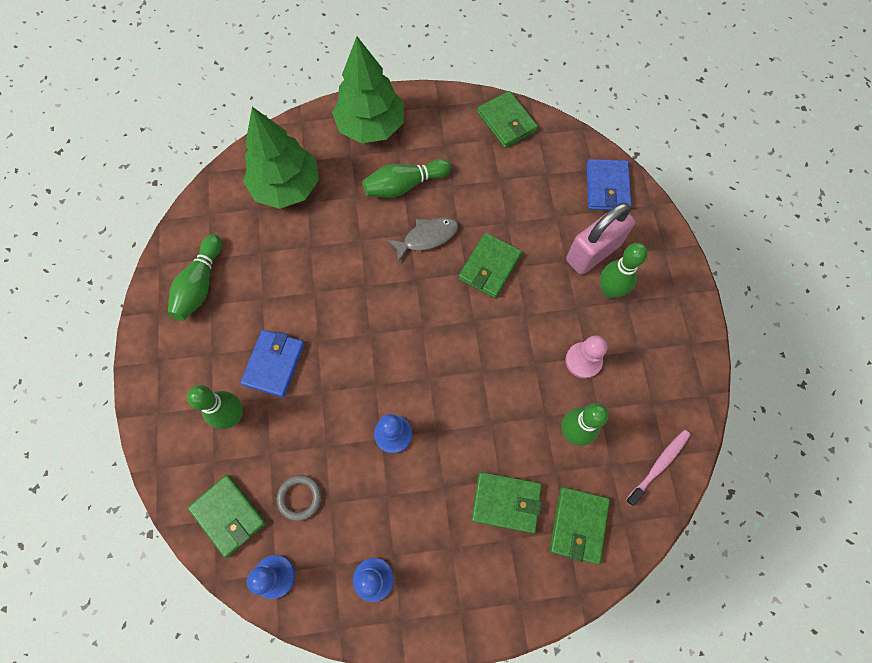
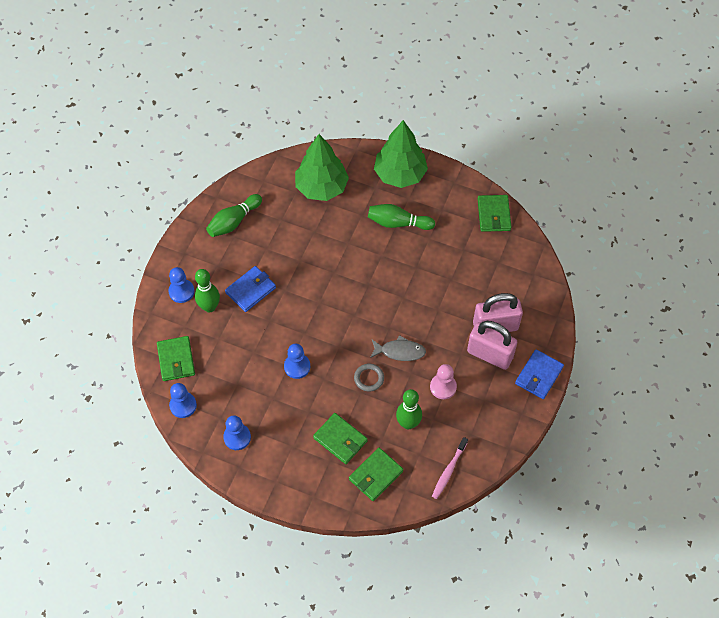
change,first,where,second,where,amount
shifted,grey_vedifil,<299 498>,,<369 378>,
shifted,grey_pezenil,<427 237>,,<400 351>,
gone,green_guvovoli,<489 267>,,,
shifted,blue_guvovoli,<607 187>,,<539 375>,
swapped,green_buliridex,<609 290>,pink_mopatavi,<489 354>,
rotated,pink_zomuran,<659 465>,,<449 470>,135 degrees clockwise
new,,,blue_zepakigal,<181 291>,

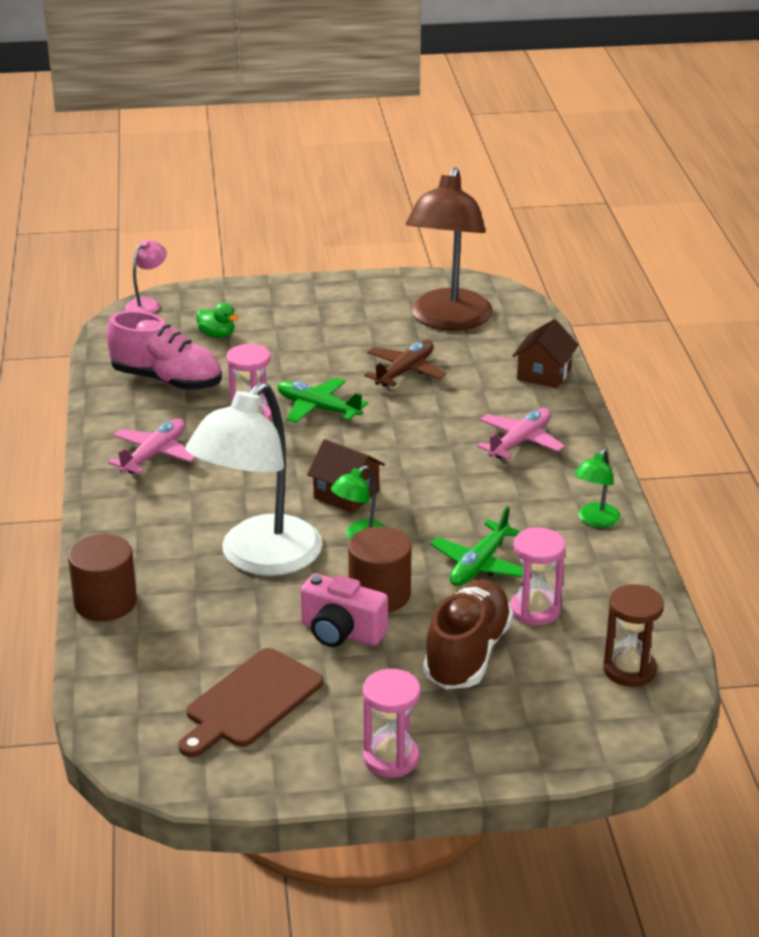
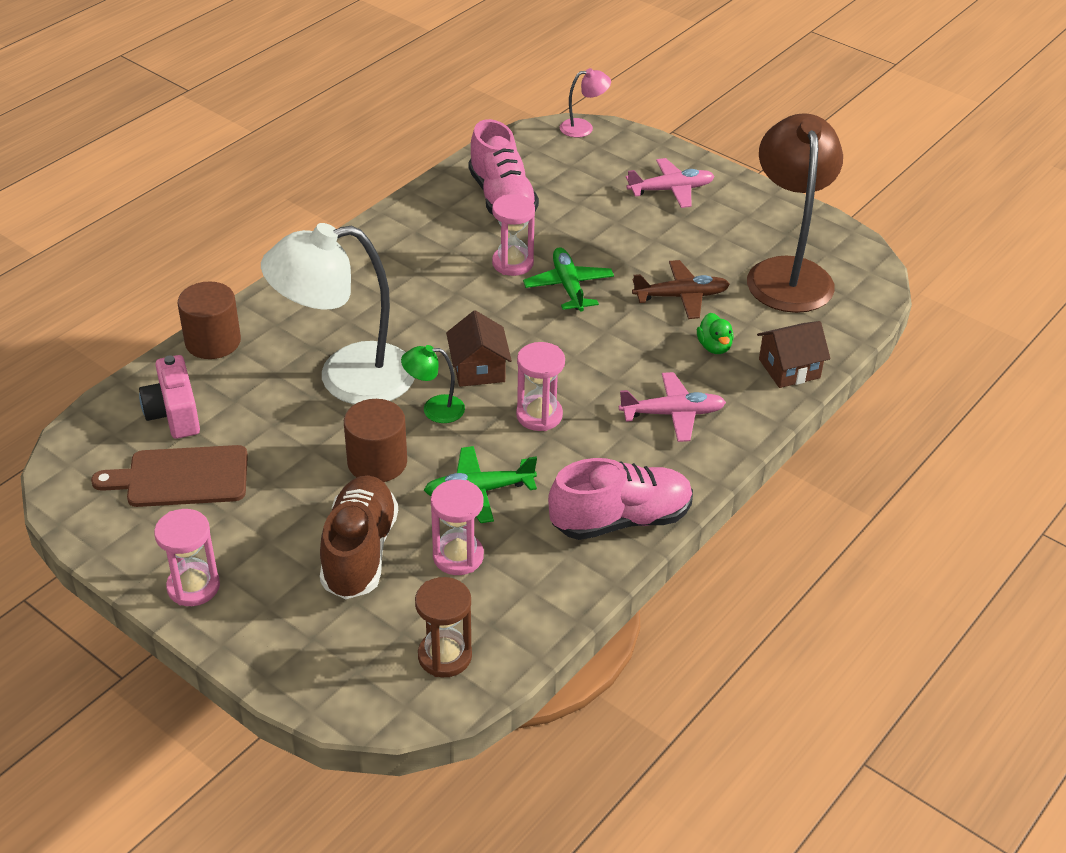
change,first,where,second,where,amount
shifted,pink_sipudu,<154 454>,,<671 190>,
shifted,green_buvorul,<217 335>,,<714 347>,
shifted,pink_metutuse,<341 632>,,<174 414>,
rotated,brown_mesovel,<448 320>,,<787 273>,120 degrees clockwise
rotated,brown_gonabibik,<467 654>,,<359 552>,60 degrees counterclockwise
swapped,green_mesovel,<595 520>,pink_gonabibik,<621 520>,
new,,,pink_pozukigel,<539 415>,

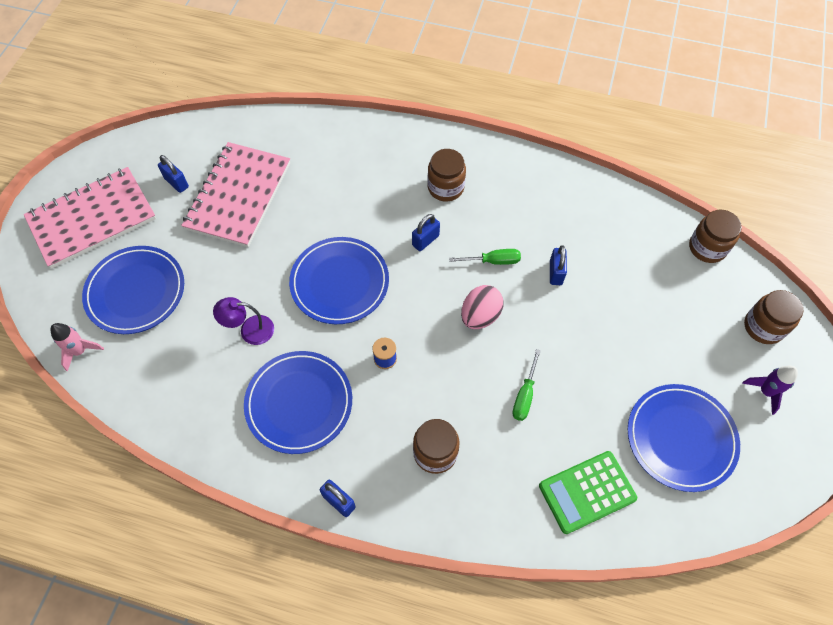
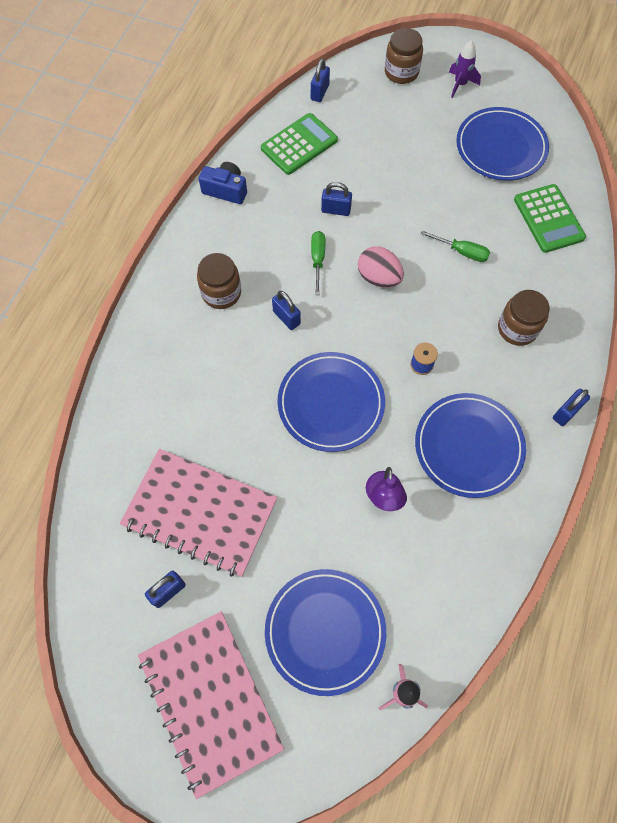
change,first,where,second,where,amount
swapped,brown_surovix,<707 248>,blue_mopatavi,<319 92>,
new,,,blue_metutuse,<226 190>,
new,,,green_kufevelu,<299 144>,

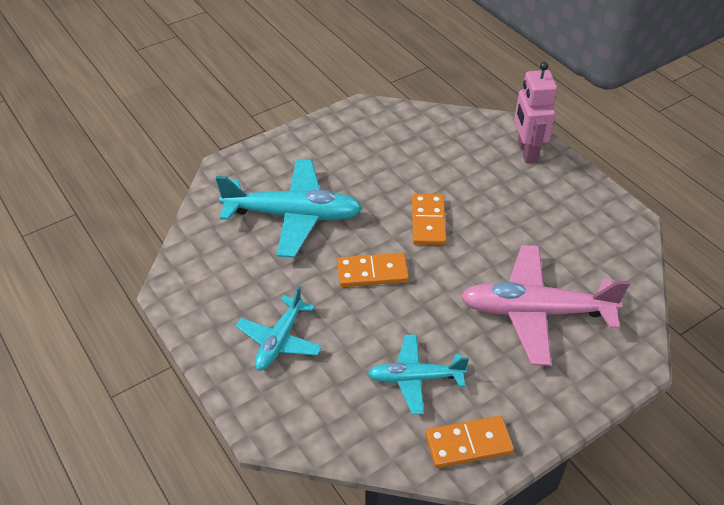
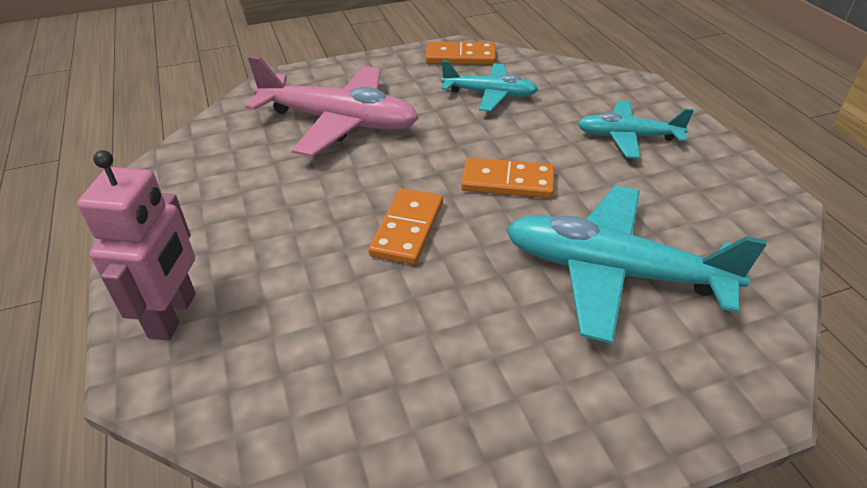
change,first,where,second,where,amount
rotated,turquoise_sipudu,<280 340>,,<627 137>,120 degrees counterclockwise

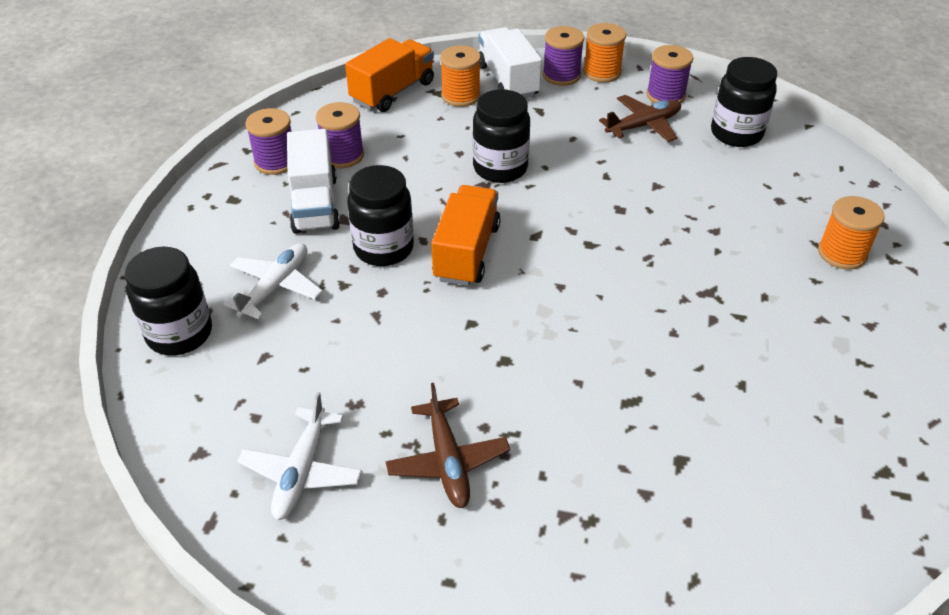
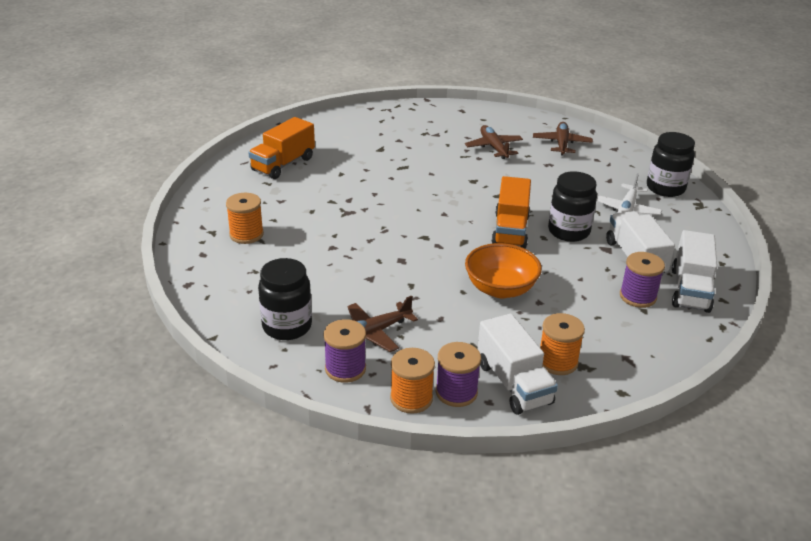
change,first,where,second,where,amount
repainted,white_sipudu,<301 471>,brown_sipudu,<561 144>,
swapped,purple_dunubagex,<275 162>,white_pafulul,<690 290>,
shifted,orange_pafulul,<393 92>,,<283 164>,
swapped,black_surovix,<500 168>,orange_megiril,<500 289>,

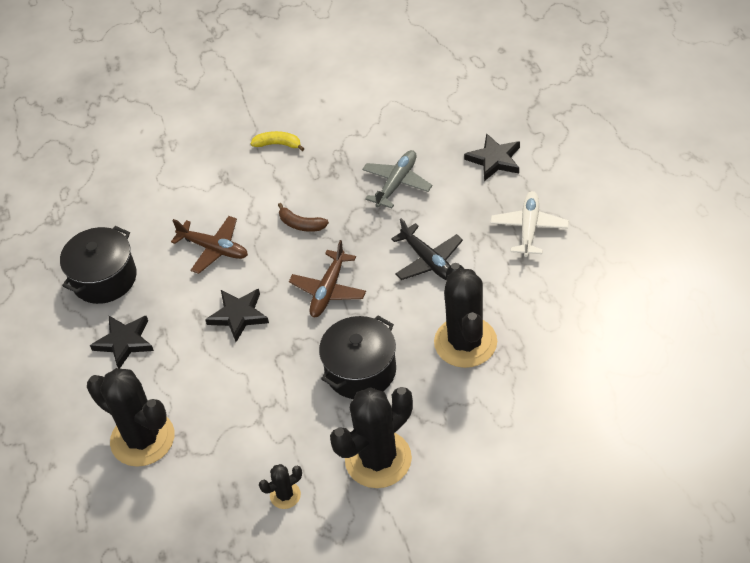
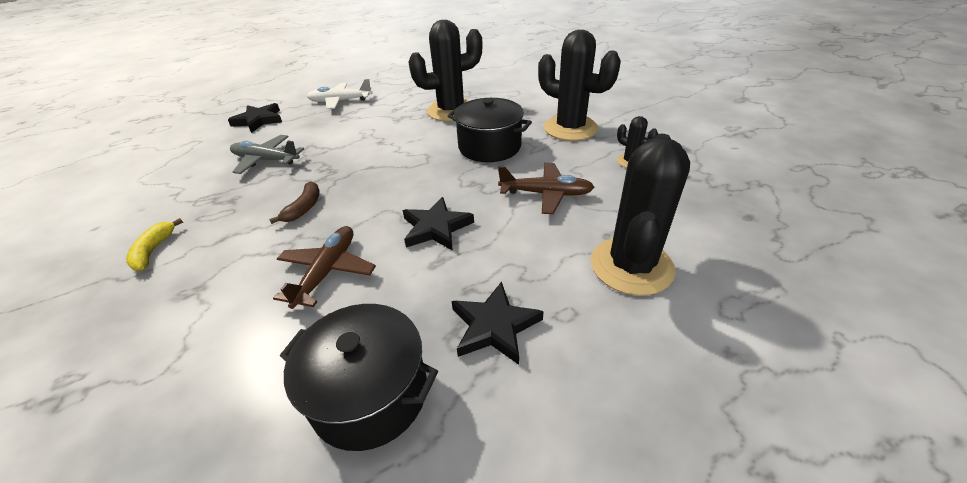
change,first,where,second,where,amount
shifted,brown_sipudu,<328 290>,,<546 194>,
gone,black_sipudu,<428 261>,,,

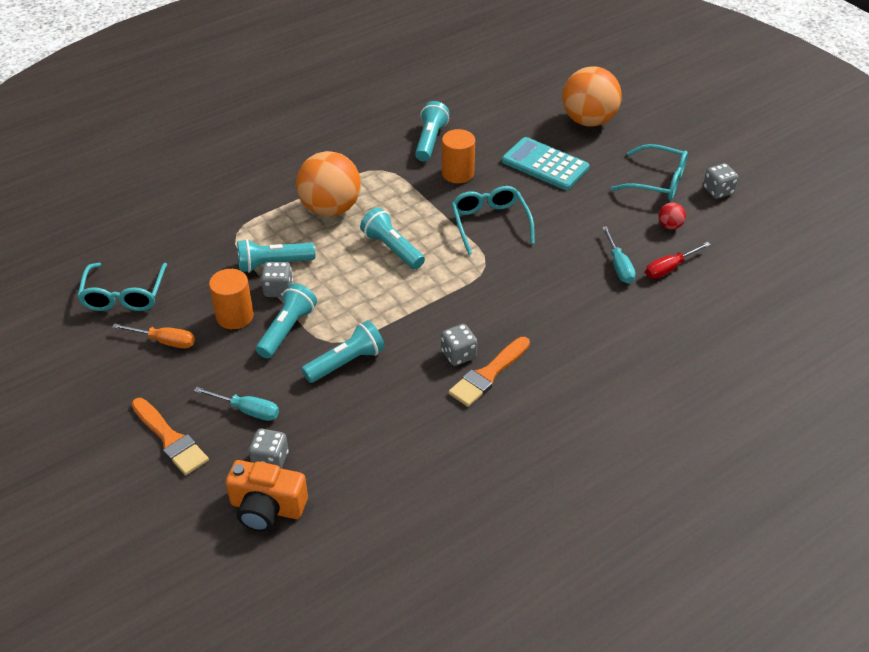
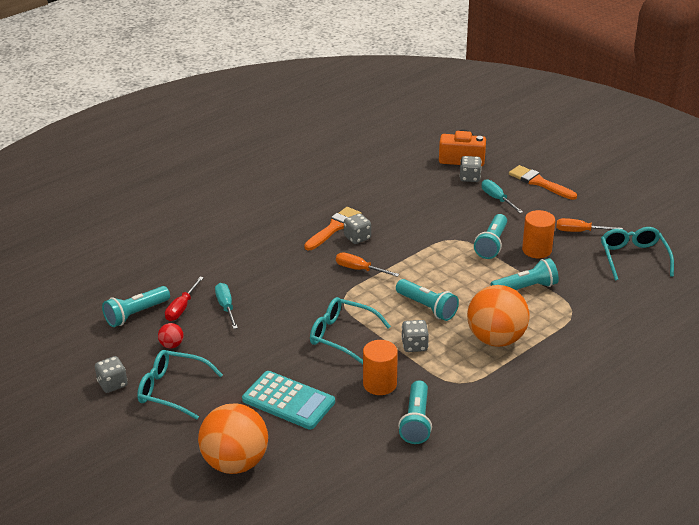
change,first,where,second,where,amount
rotated,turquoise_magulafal,<247 410>,,<497 199>,45 degrees clockwise
shifted,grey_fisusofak,<278 289>,,<414 345>,
shifted,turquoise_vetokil,<346 362>,,<136 314>,
rotated,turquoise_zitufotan,<490 223>,,<342 336>,135 degrees clockwise
rotated,red_magulafal,<669 268>,,<181 308>,150 degrees clockwise
new,,,orange_magulafal,<359 269>,

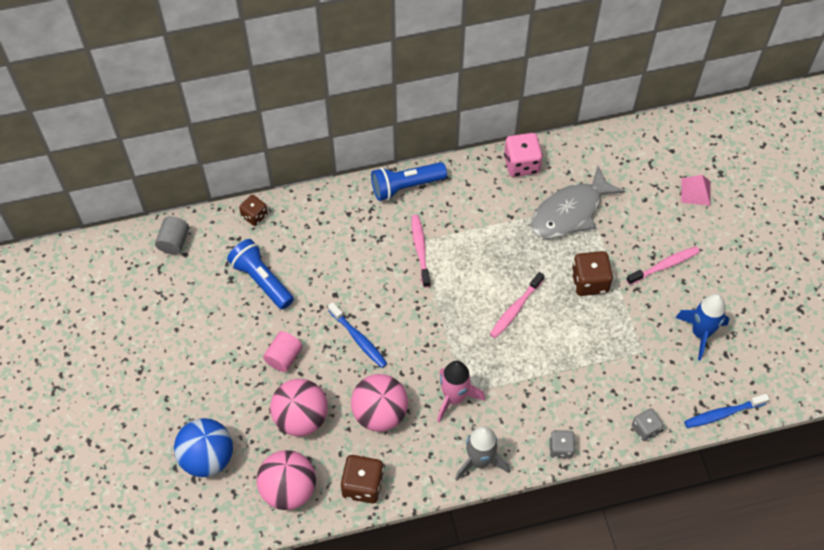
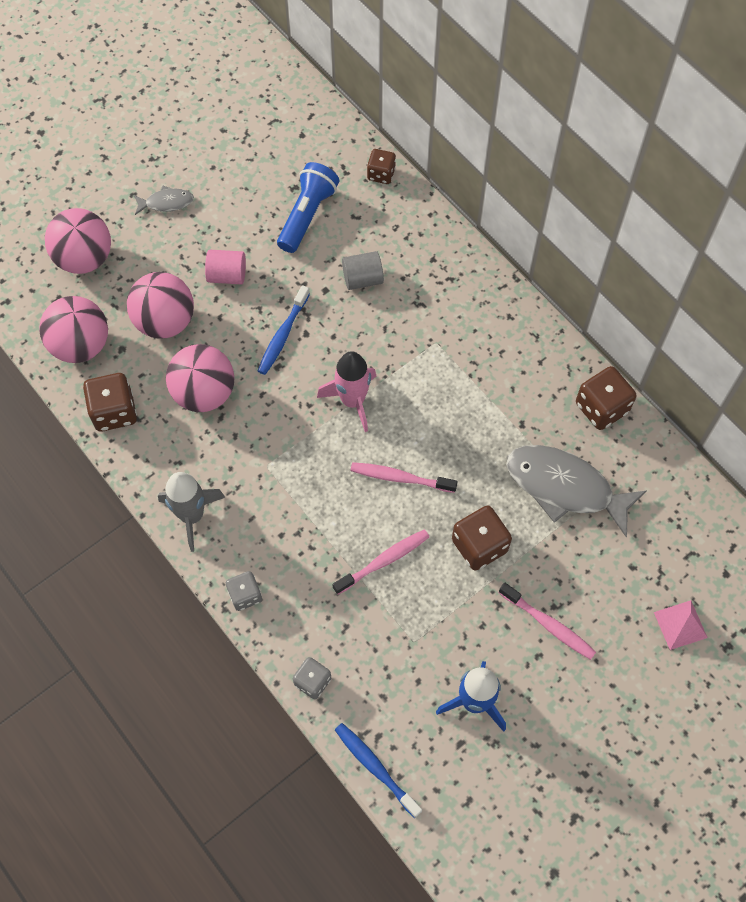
change,first,where,second,where,amount
shifted,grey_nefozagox,<174 242>,,<362 279>,
repainted,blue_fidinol,<207 457>,pink_fidinol,<85 258>,
gone,blue_vetokil,<405 186>,,,
shifted,pink_zomuran,<420 249>,,<384 561>,
shifted,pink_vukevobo,<454 398>,,<352 401>,
repainted,pink_fisusofak,<521 164>,brown_fisusofak,<601 408>,
new,,,grey_pezenil,<166 203>,

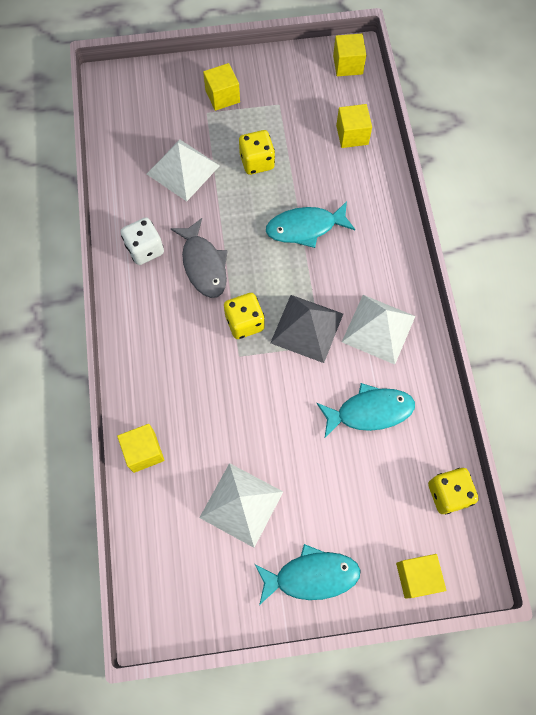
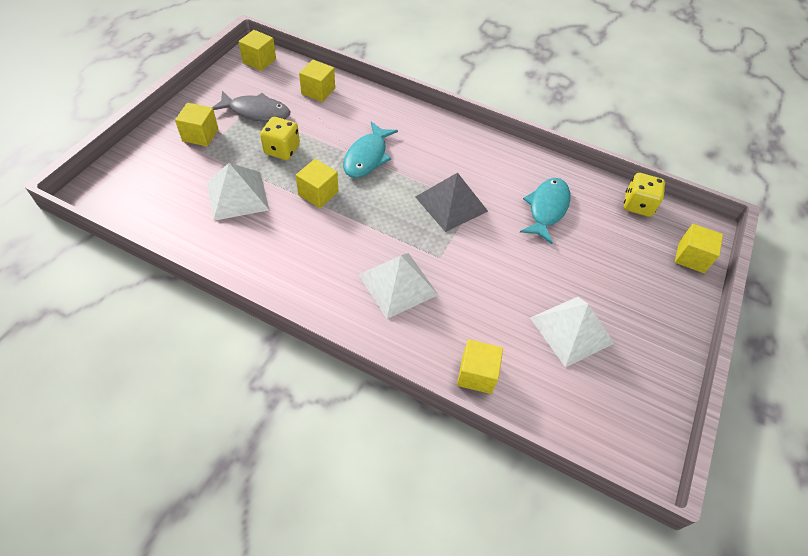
change,first,where,second,where,amount
gone,white_fisusofak,<145 249>,,,
shifted,grey_pezenil,<203 265>,,<256 112>,
gone,yellow_fisusofak,<244 322>,,,
gone,turquoise_pezenil,<311 576>,,,
shifted,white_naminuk,<378 329>,,<398 284>,
new,,,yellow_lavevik,<318 193>,

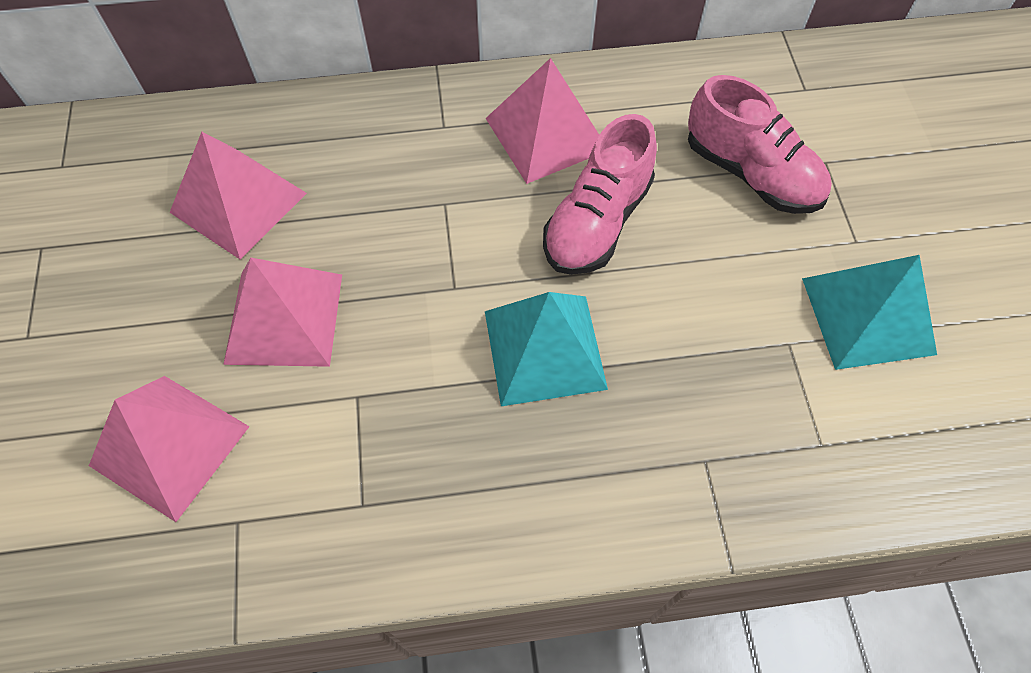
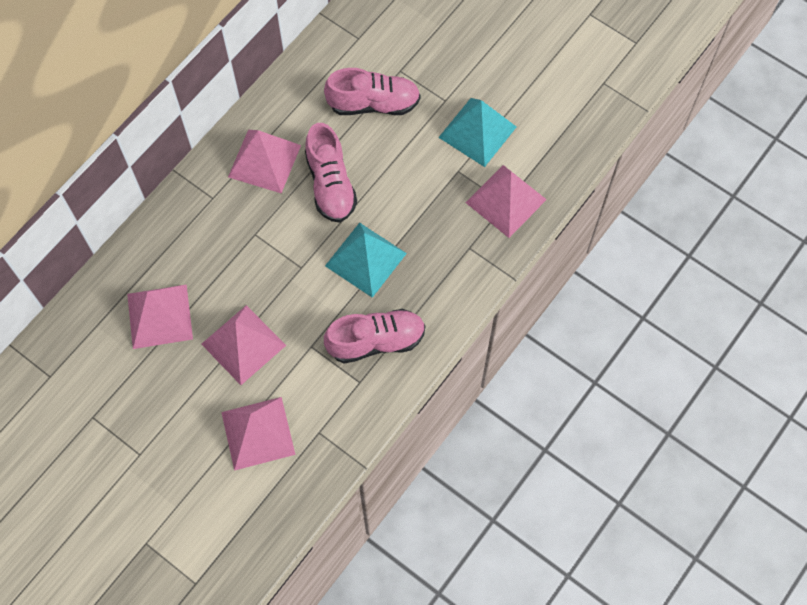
change,first,where,second,where,amount
new,,,pink_gonabibik,<376 341>,
new,,,pink_naminuk,<506 201>,

